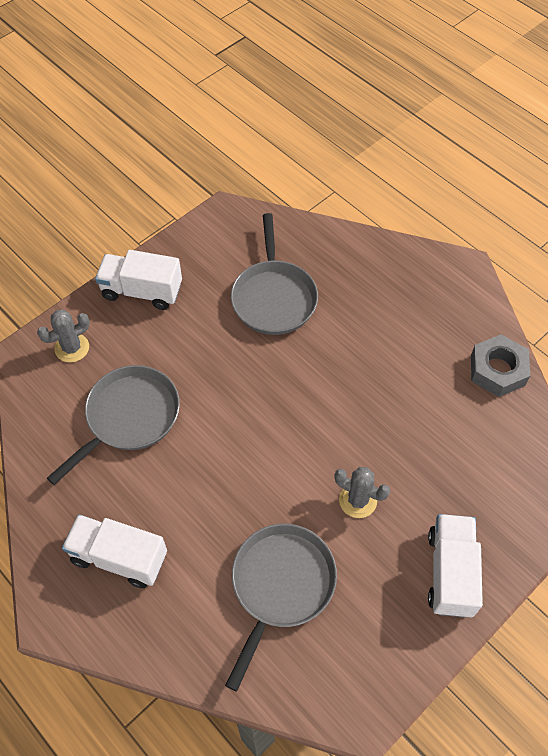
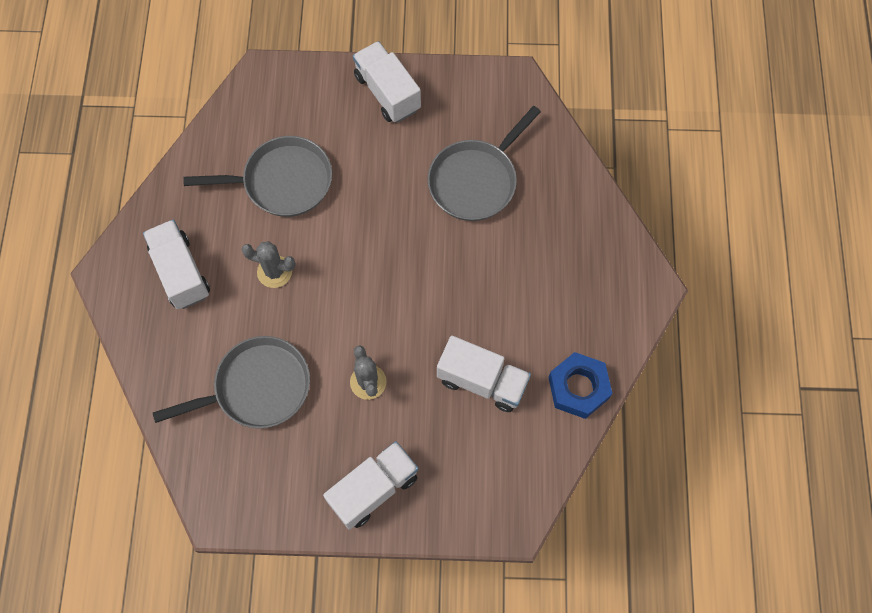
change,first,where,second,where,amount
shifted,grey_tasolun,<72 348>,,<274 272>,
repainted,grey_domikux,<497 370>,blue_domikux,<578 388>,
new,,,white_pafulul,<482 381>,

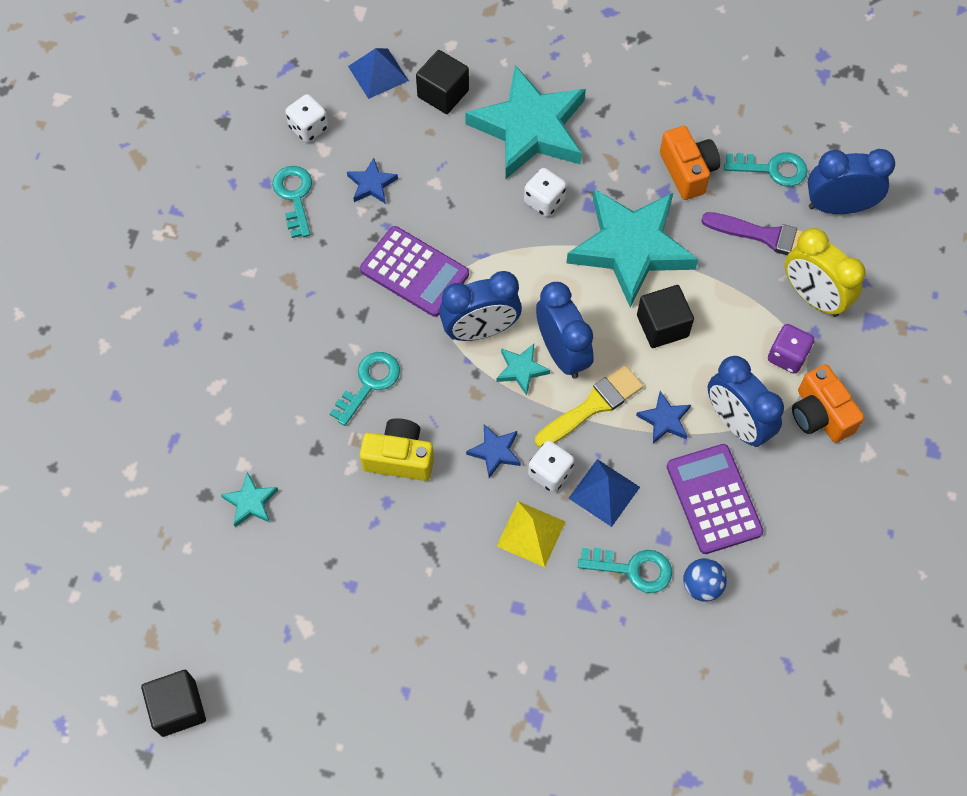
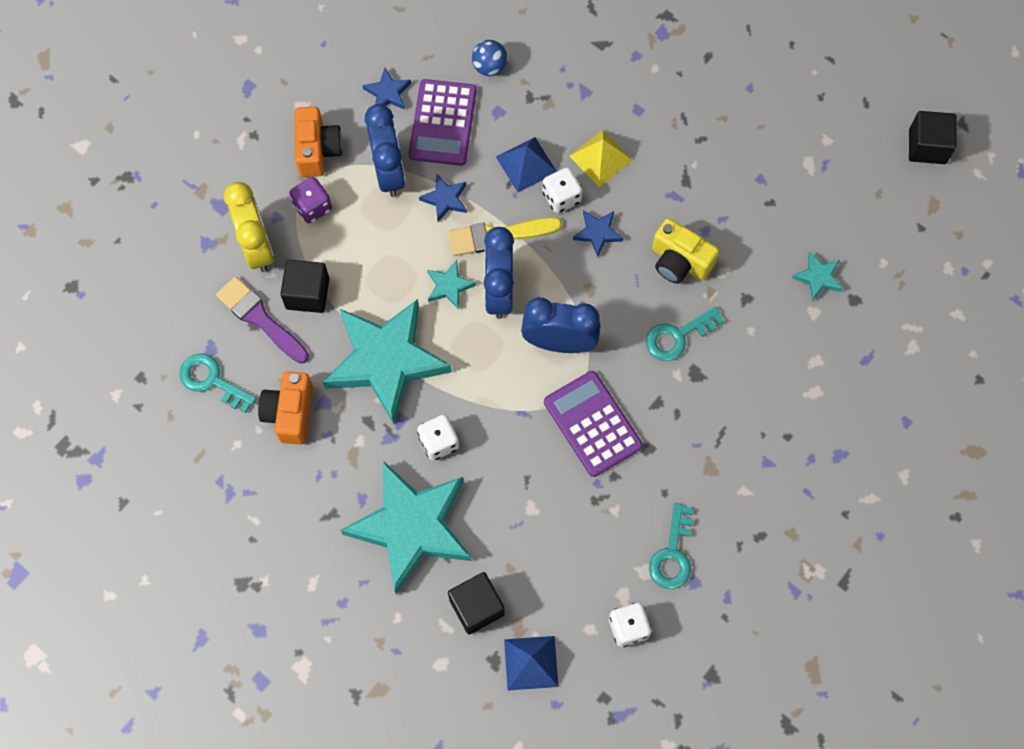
change,first,where,second,where,amount
shifted,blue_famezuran,<372 184>,,<388 93>,
shifted,turquoise_famezuran,<521 370>,,<449 286>,
gone,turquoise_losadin,<633 569>,,,
shifted,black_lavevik,<662 326>,,<307 293>,
gone,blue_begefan,<838 206>,,,

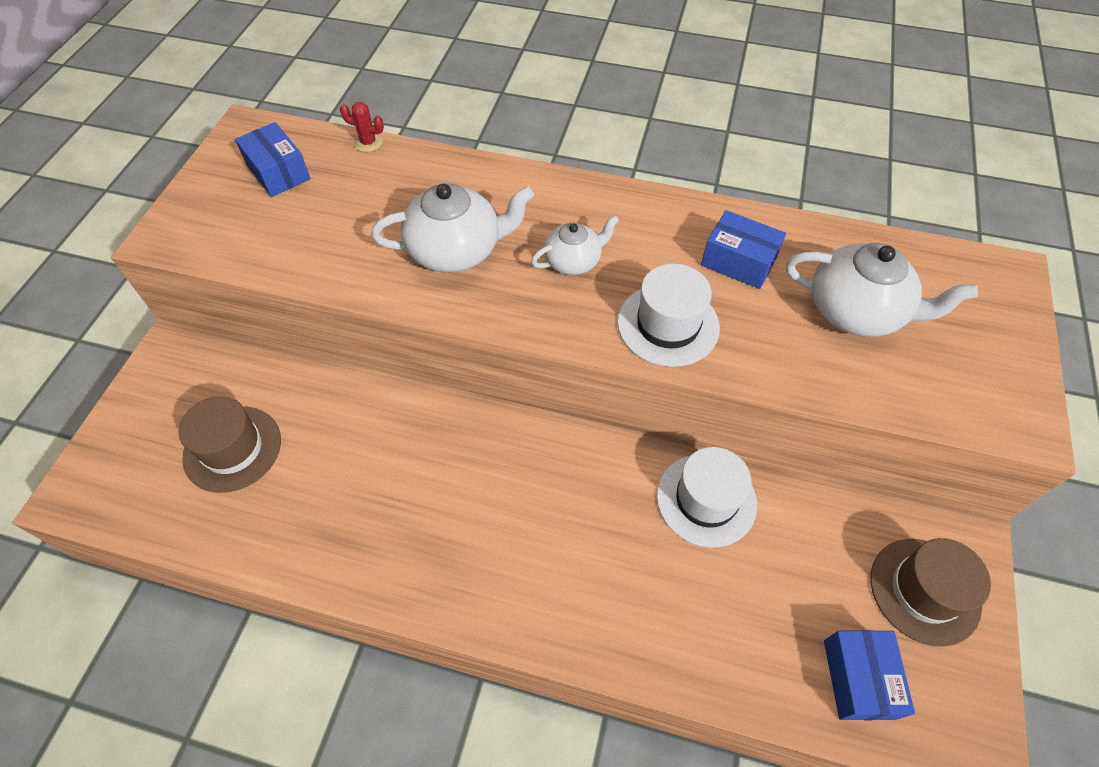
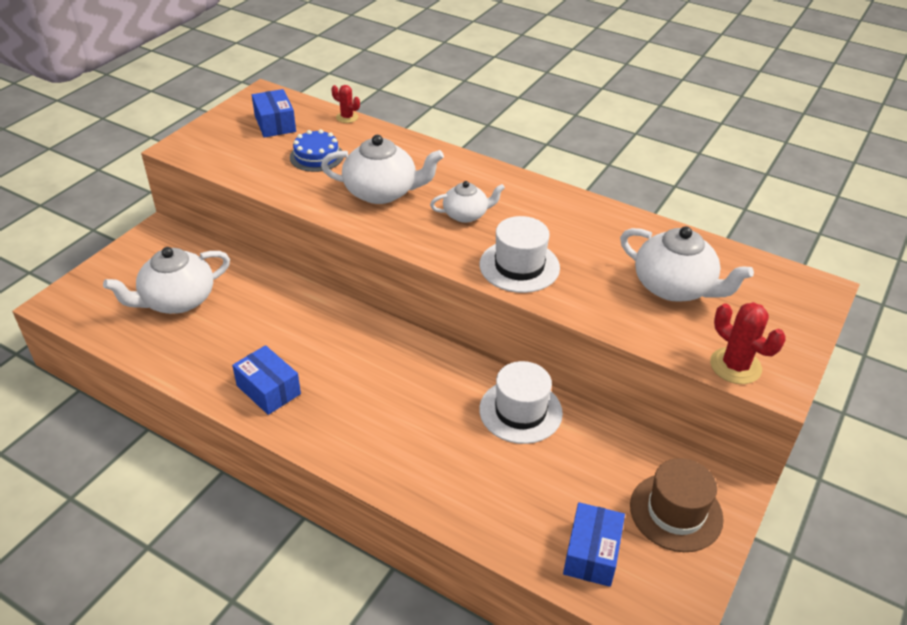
change,first,where,second,where,amount
swapped,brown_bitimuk,<232 448>,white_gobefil,<177 300>,
shifted,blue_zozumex,<738 262>,,<268 390>,
new,,,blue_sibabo,<316 156>,
new,,,red_tasolun,<735 366>,

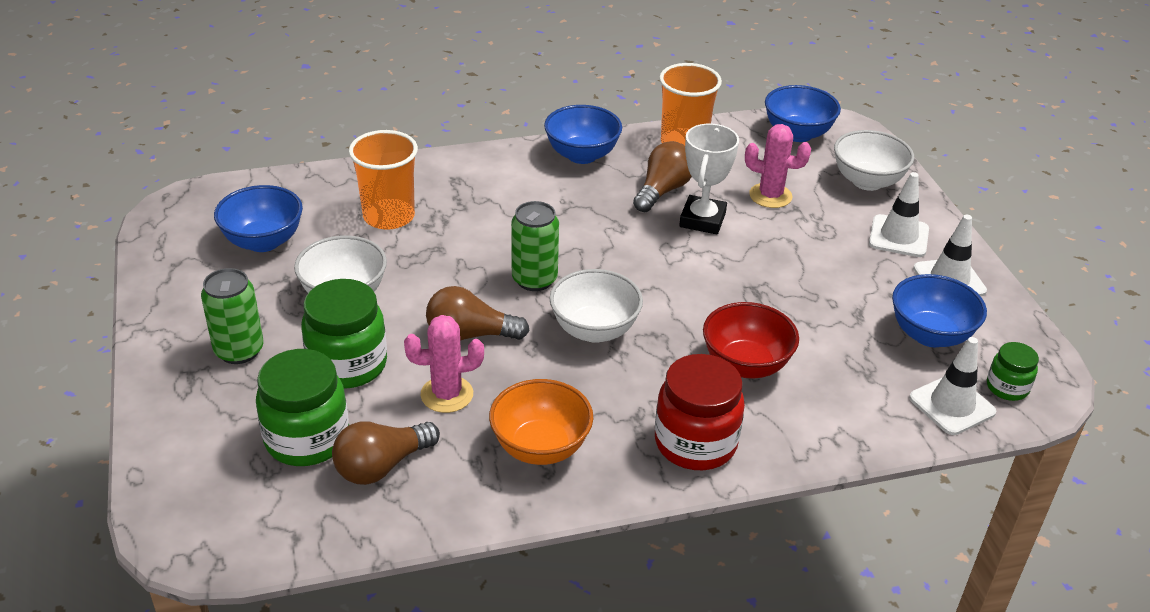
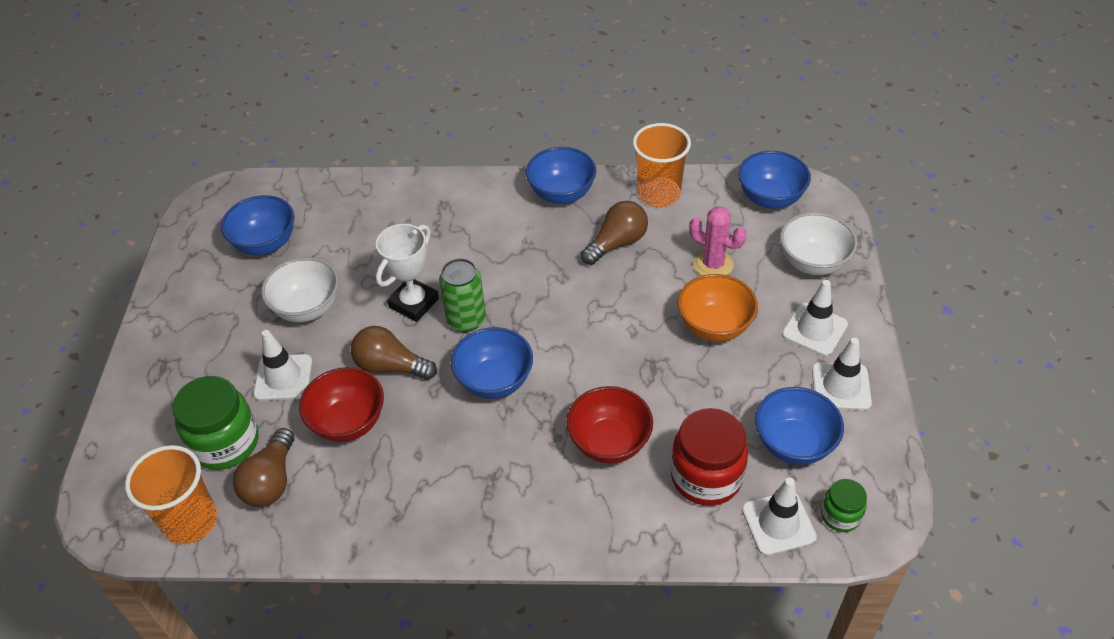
change,first,where,second,where,amount
gone,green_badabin,<239 350>,,,
swapped,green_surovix,<348 365>,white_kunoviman,<283 378>,
rotated,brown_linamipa,<381 466>,,<271 481>,60 degrees counterclockwise
shifted,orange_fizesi,<389 216>,,<190 521>,
swapped,pink_tasolun,<447 394>,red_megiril,<348 422>,
shifted,orange_megiril,<540 447>,,<714 326>,
repainted,white_megiril,<594 330>,blue_megiril,<494 381>,
shifted,red_surovix,<695 443>,,<706 477>,
shifted,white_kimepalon,<702 220>,,<414 303>,

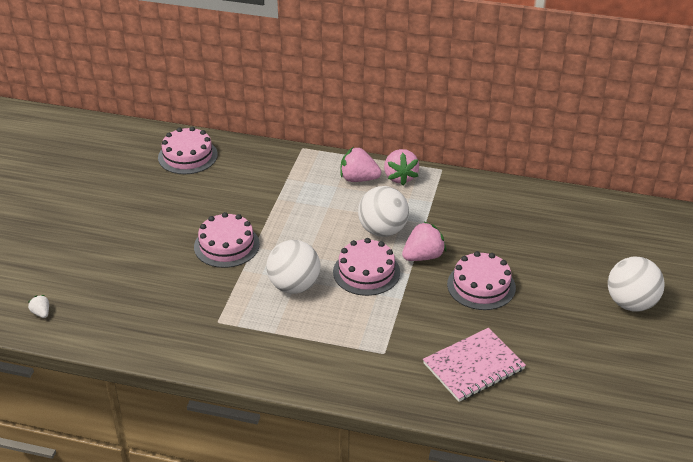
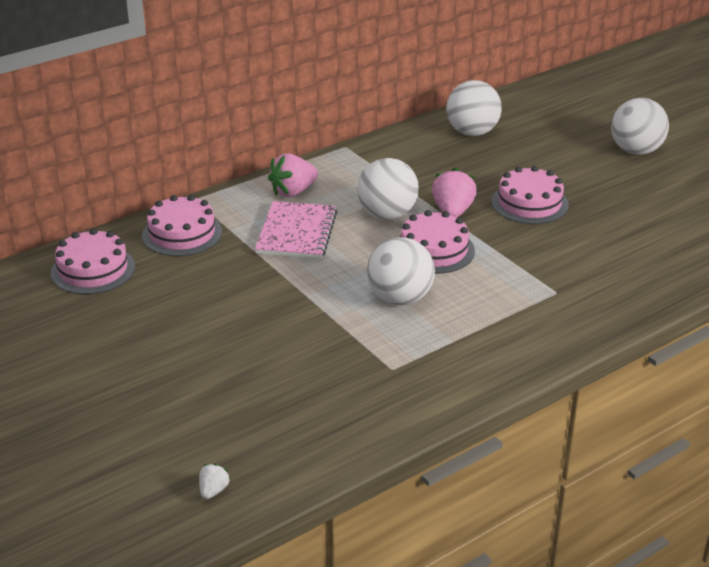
change,first,where,second,where,amount
rotated,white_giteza,<41 313>,,<213 490>,105 degrees clockwise
shifted,pink_sibabo,<226 245>,,<182 233>,
gone,pink_giteza,<400 177>,,,
shifted,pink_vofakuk,<473 366>,,<297 233>,
new,,,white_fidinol,<472 132>,

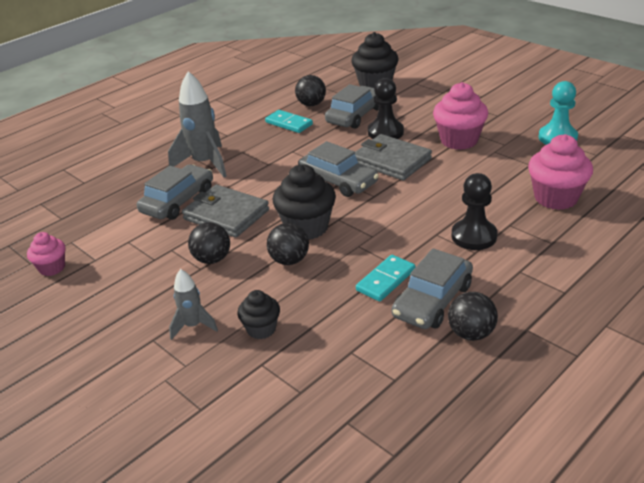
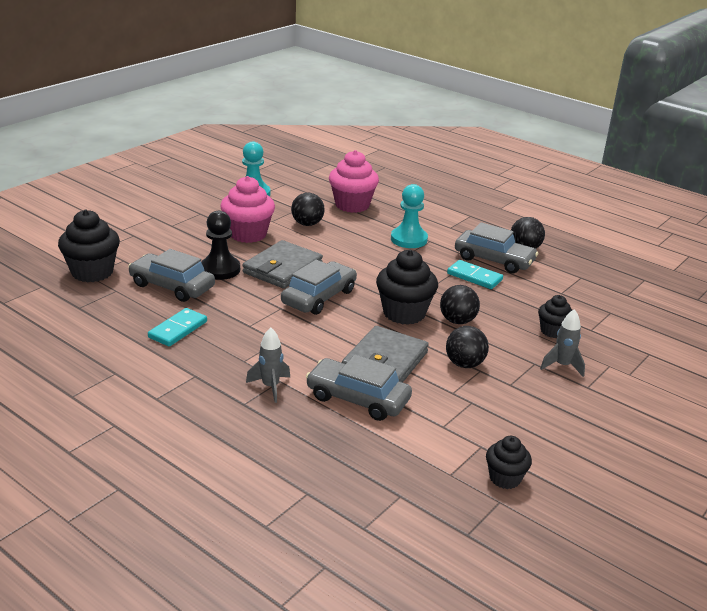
change,first,where,second,where,amount
repainted,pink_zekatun,<52 268>,black_zekatun,<505 478>,
scaled,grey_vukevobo,<205 164>,,<270 387>,x0.55
shifted,black_fidinol,<311 104>,,<307 224>,
repainted,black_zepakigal,<474 236>,turquoise_zepakigal,<409 239>,

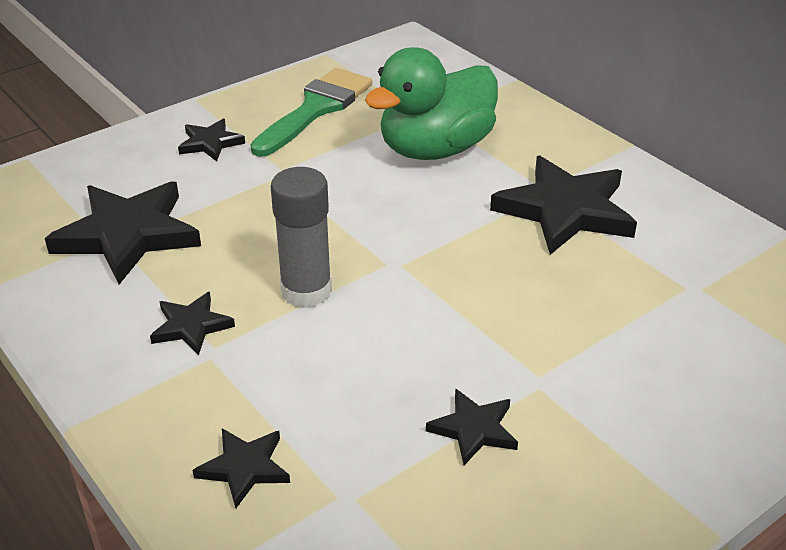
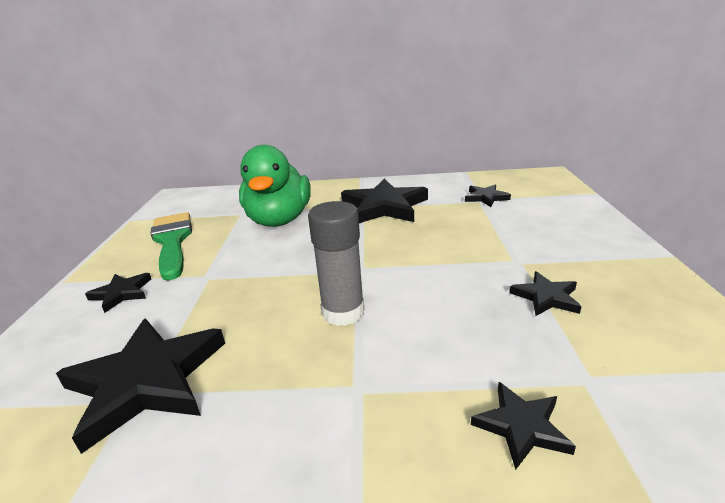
change,first,where,second,where,amount
shifted,black_famezuran,<191 326>,,<485 198>,

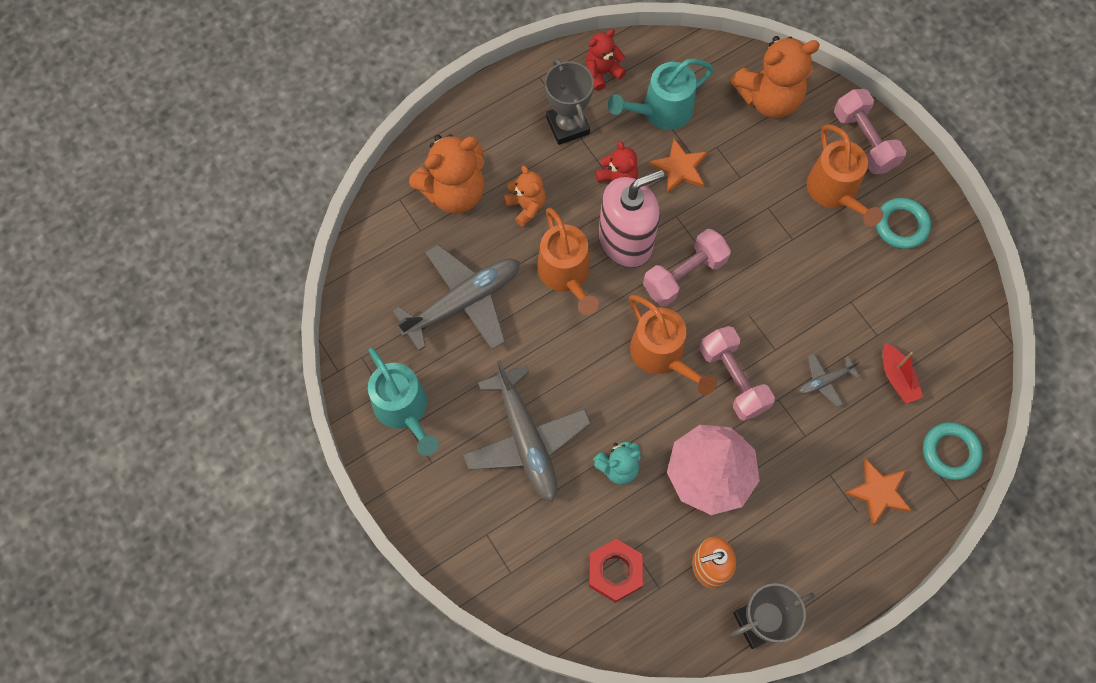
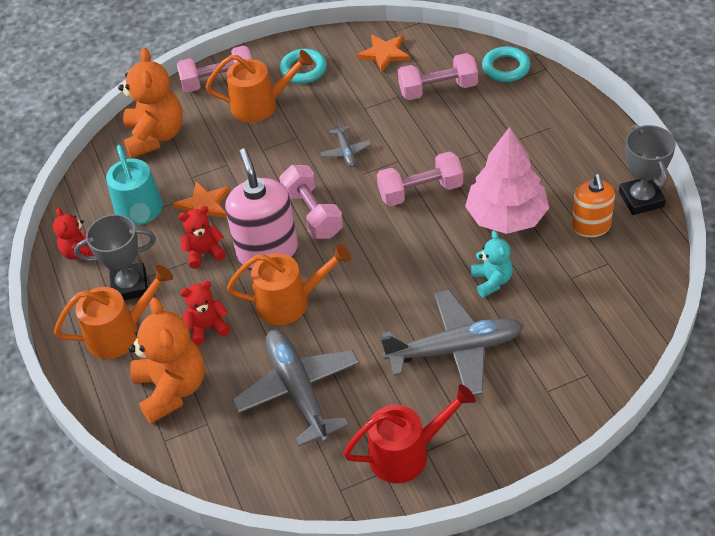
change,first,where,second,where,amount
repainted,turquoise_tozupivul,<404 410>,red_tozupivul,<407 453>,
repainted,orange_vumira,<526 206>,red_vumira,<207 328>,
gone,red_domikux,<615 571>,,,
shifted,orange_tozupivul,<662 355>,,<121 333>,
shifted,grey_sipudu,<825 381>,,<345 151>,
shifted,orange_famezuran,<879 492>,,<384 53>,
swapped,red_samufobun,<897 378>,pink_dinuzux,<438 89>,

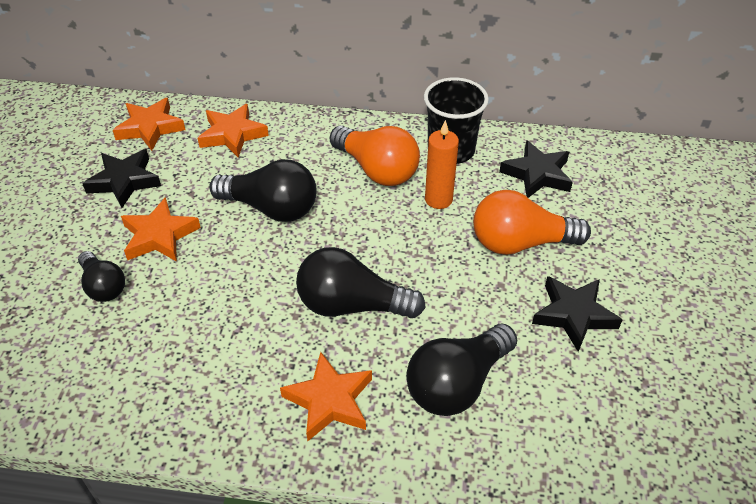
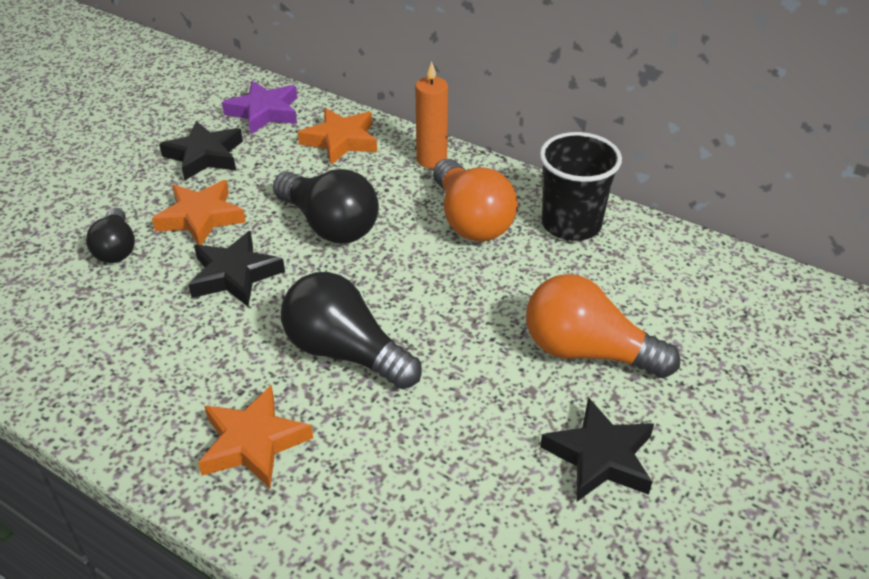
change,first,where,second,where,amount
repainted,orange_famezuran,<150 128>,purple_famezuran,<264 112>,
gone,black_linamipa,<457 384>,,,
shifted,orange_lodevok,<438 199>,,<431 160>,
shifted,black_famezuran,<537 174>,,<234 275>,

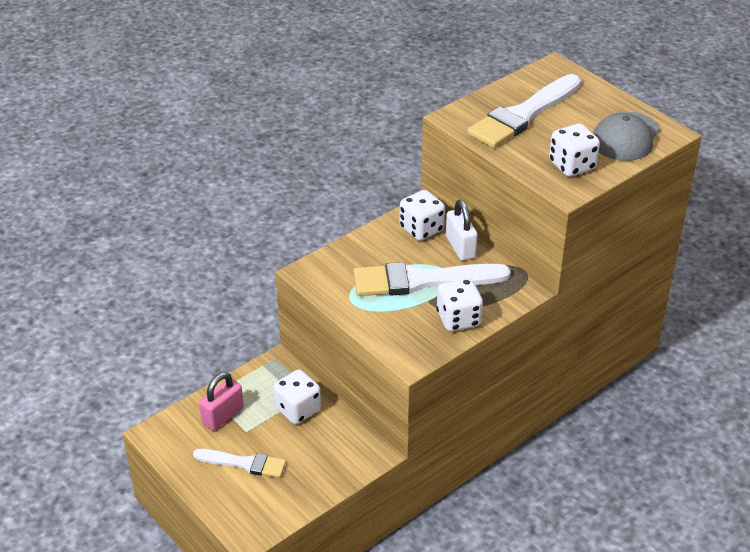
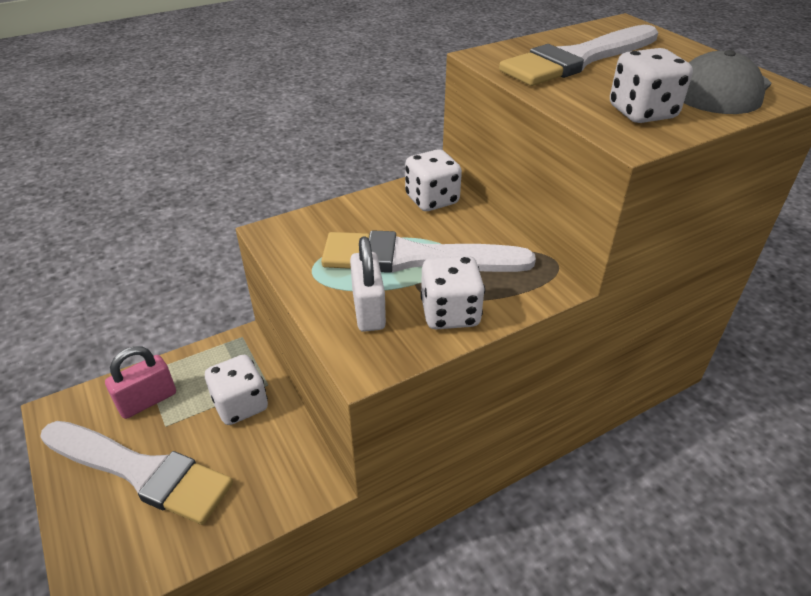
change,first,where,second,where,amount
scaled,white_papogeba,<244 463>,,<141 471>,x1.72
shifted,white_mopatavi,<460 247>,,<368 310>,

